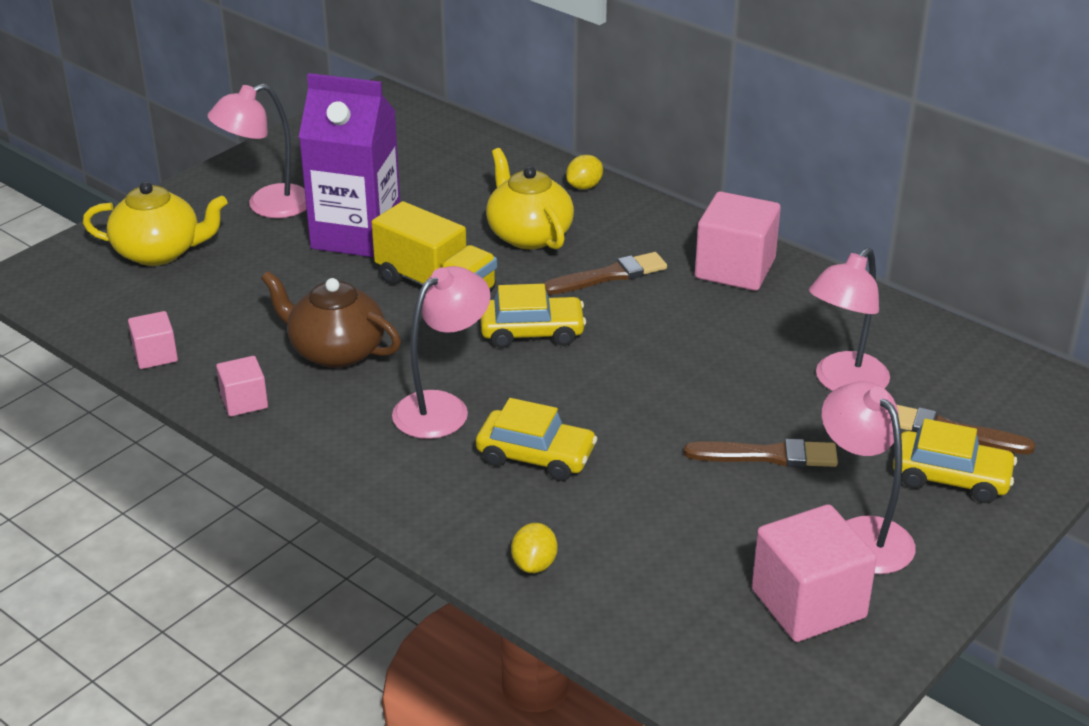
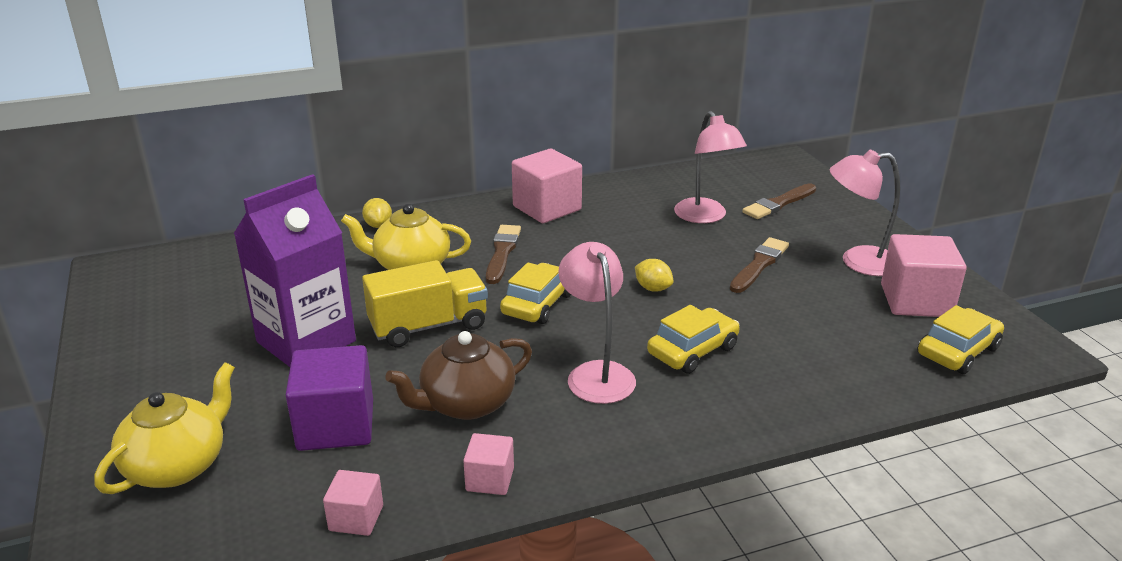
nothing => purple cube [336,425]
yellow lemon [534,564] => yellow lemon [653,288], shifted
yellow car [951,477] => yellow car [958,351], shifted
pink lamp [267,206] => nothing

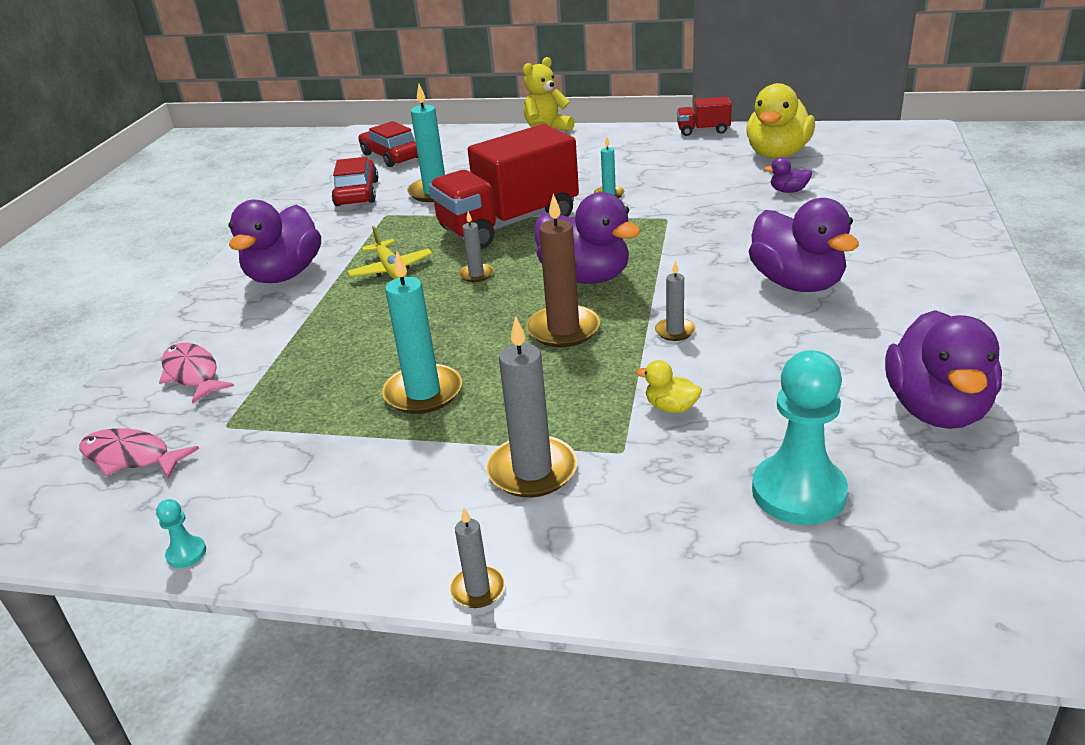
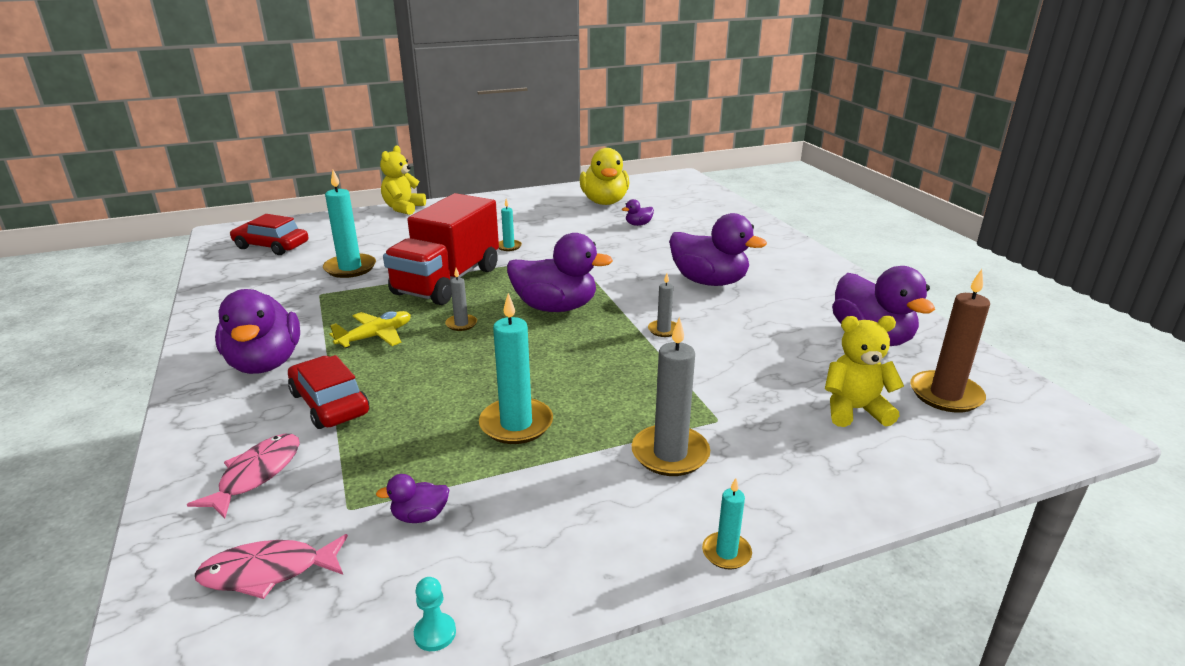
pink fish [193,374] => pink fish [256,474], 90 degrees clockwise
red car [357,193] => red car [330,403], shifted
yellow plane [391,269] => yellow plane [375,336], 75 degrees counterclockwise
nothing => purple duck [420,516]
grey candle [477,589] => turquoise candle [726,553]
turquoise pawn [798,492] => yellow teddy bear [854,410]
brown candle [563,330] => brown candle [945,395], shifted
yellow duck [671,407] => nothing
red truck [703,130] => nothing

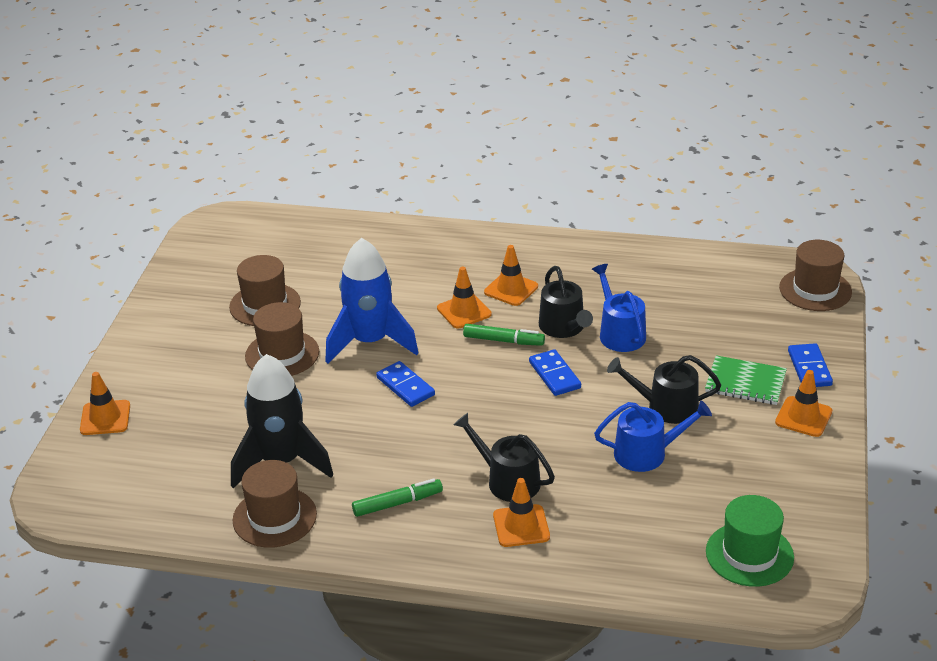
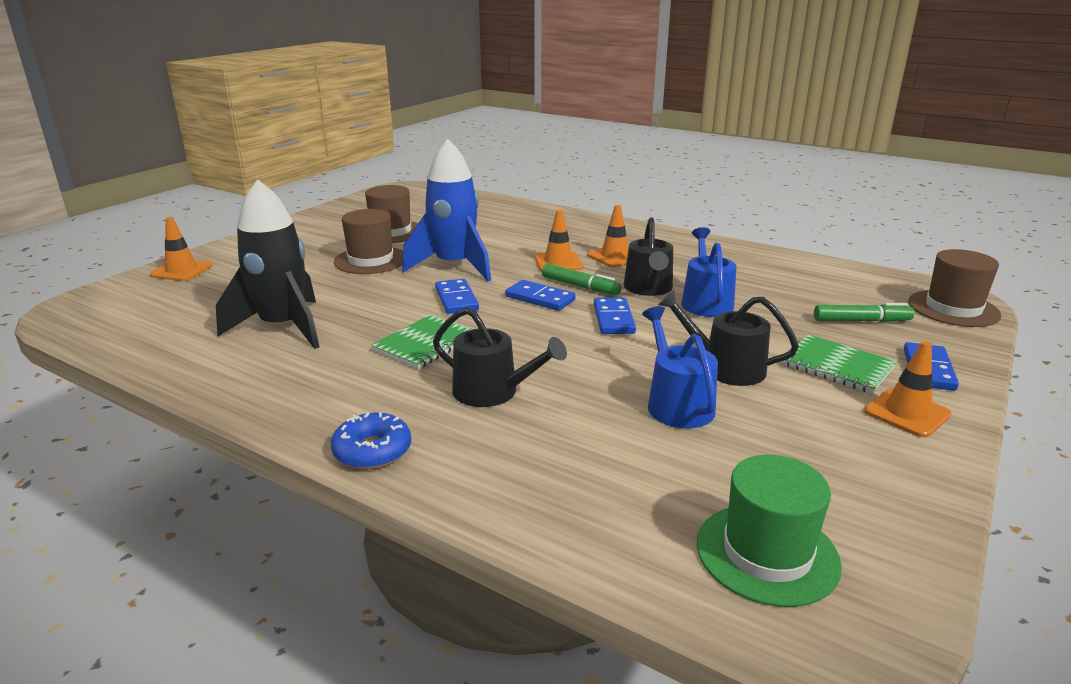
nothing => blue donut [372,451]
nothing => green notebook [425,344]
black watering can [508,480] => black watering can [492,392], 150 degrees clockwise
nothing => blue domino [540,298]
blue watering can [647,453] => blue watering can [677,404], 120 degrees counterclockwise
green marker [397,503] => green marker [861,321], shifted
brown hat [274,517] => nothing
orange traffic cone [521,526] => nothing

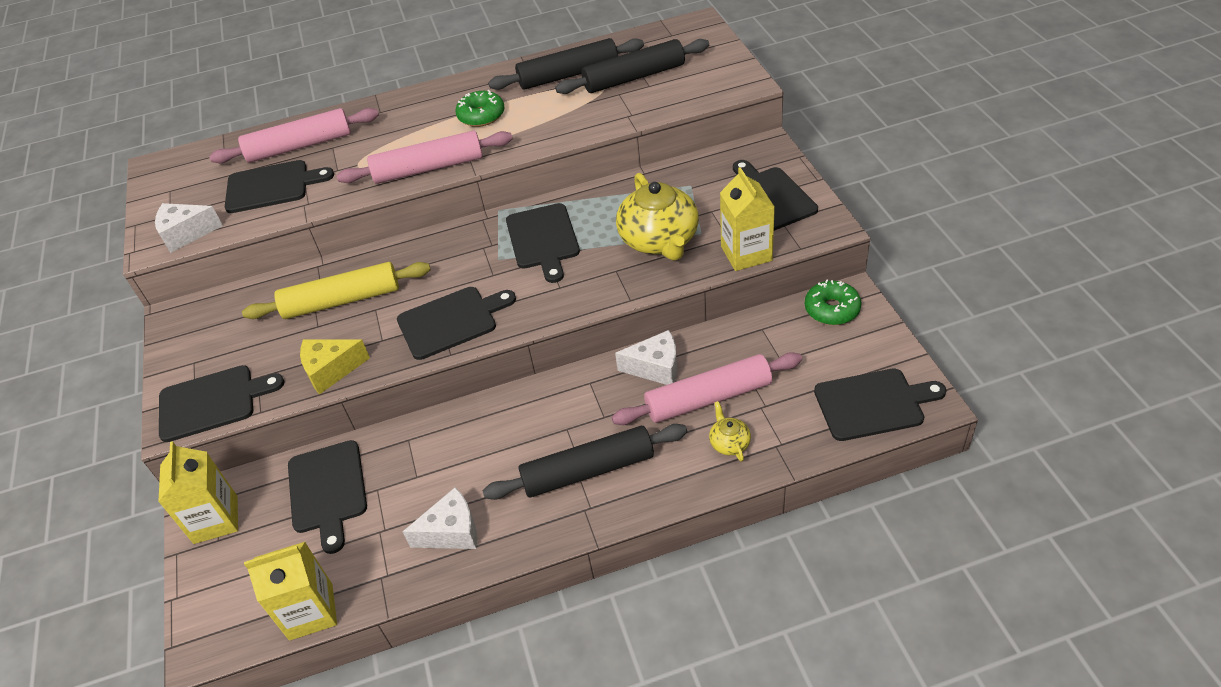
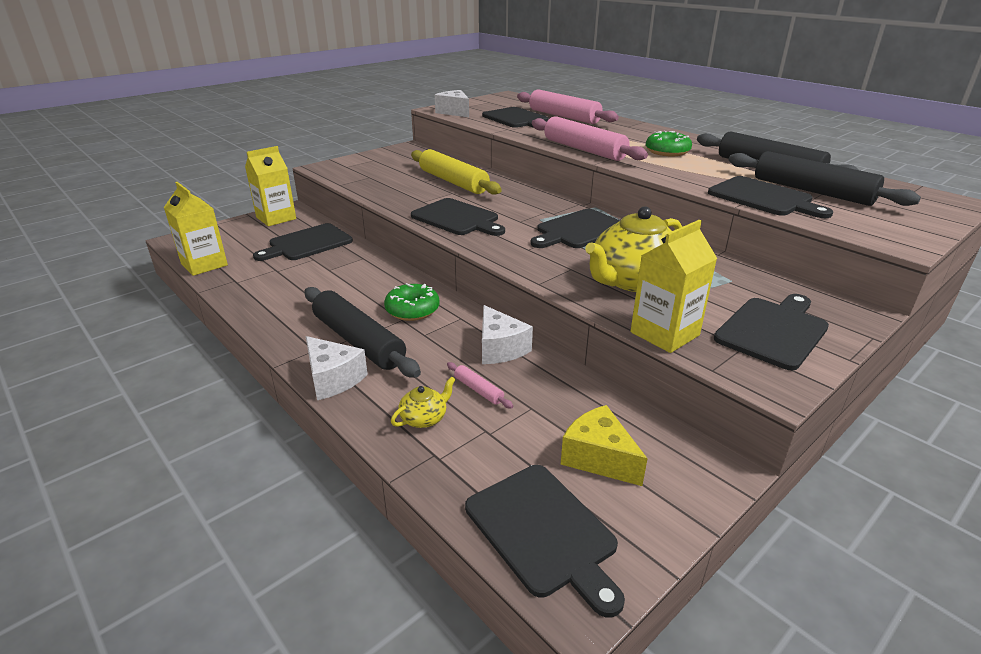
white cheese [452,532] => white cheese [333,379], shifted
green donut [832,309] => green donut [412,310], shifted
pink rolling pin [708,398] => pink rolling pin [478,390], x0.42
yellow cheese [331,370] => yellow cheese [598,458], shifted
black cutting board [212,402] => black cutting board [763,198], shifted

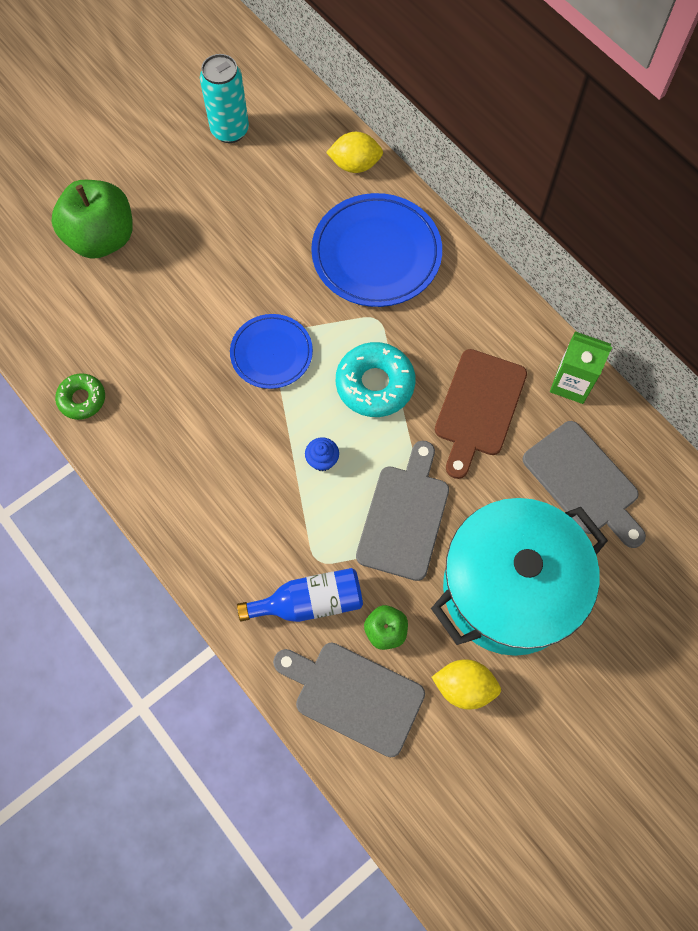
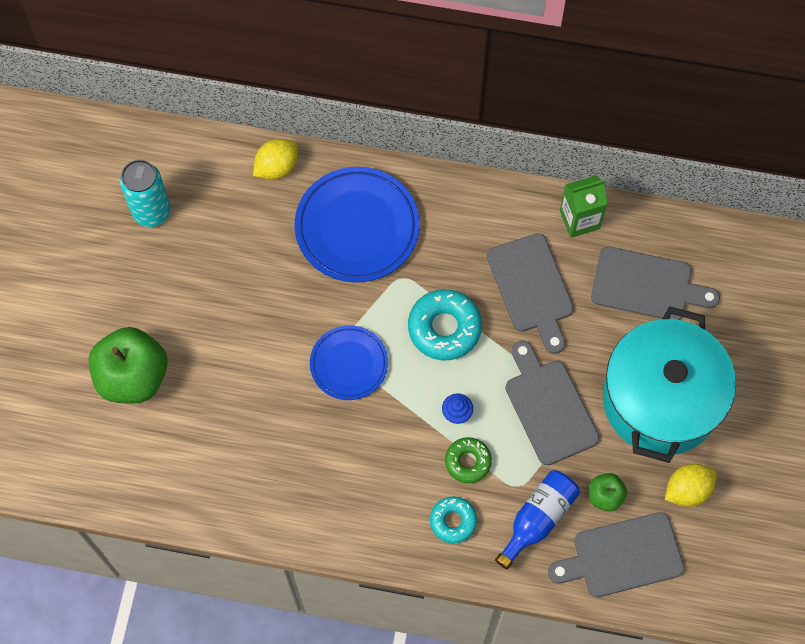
nothing => turquoise donut [453,521]
green donut [82,399] => green donut [468,462], shifted
brown cutting board [479,407] => grey cutting board [532,288]

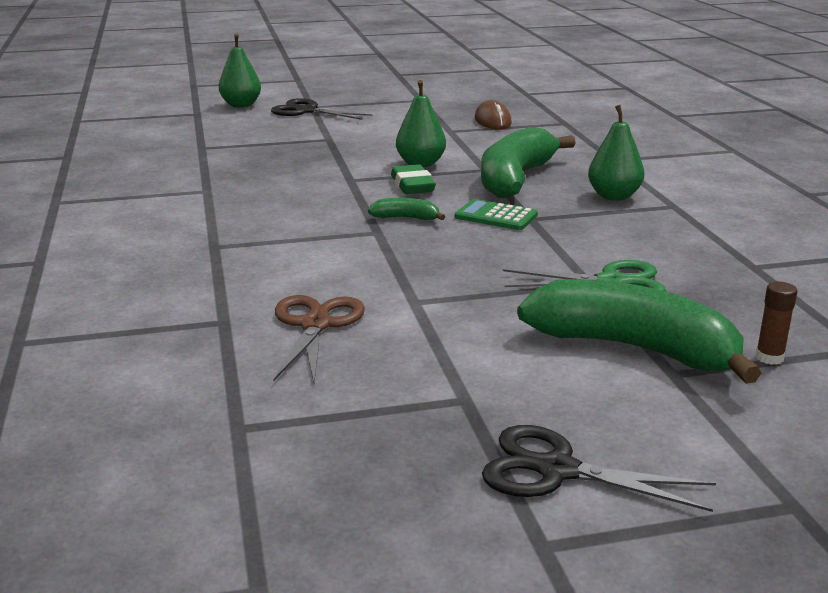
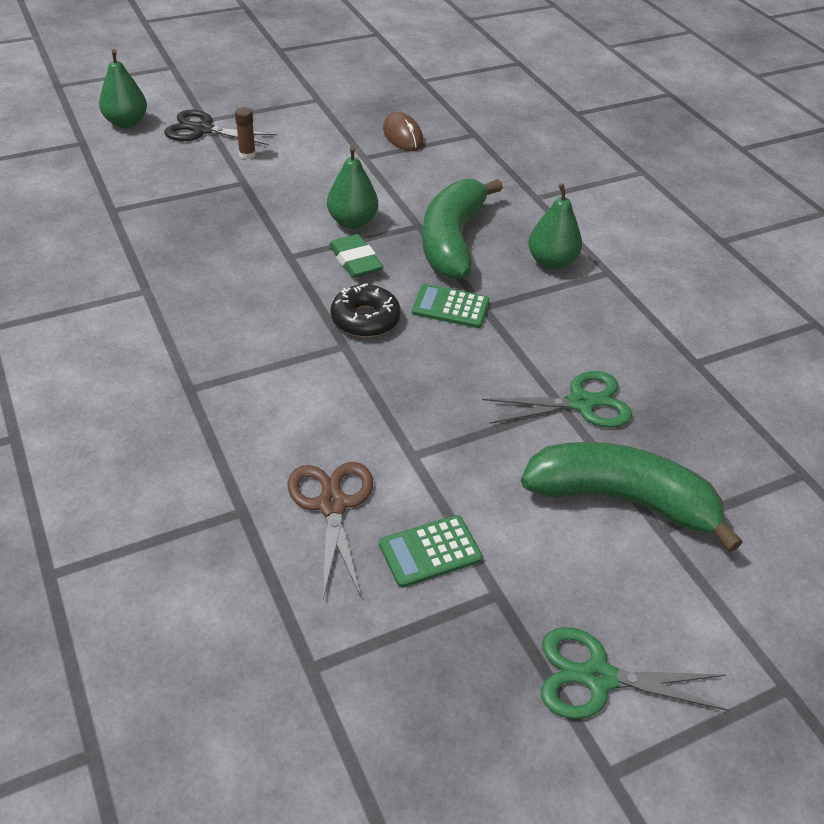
brown glue stick [769,358] => brown glue stick [247,155], shifted
green banana [406,218] => black donut [365,319]
nothing => green calculator [430,551]
black scissors [556,470] => green scissors [597,677]

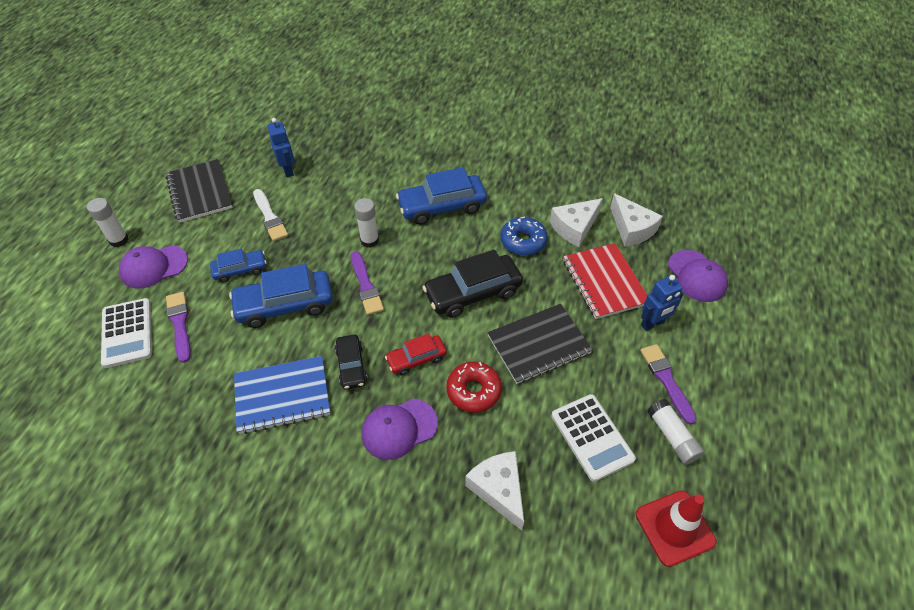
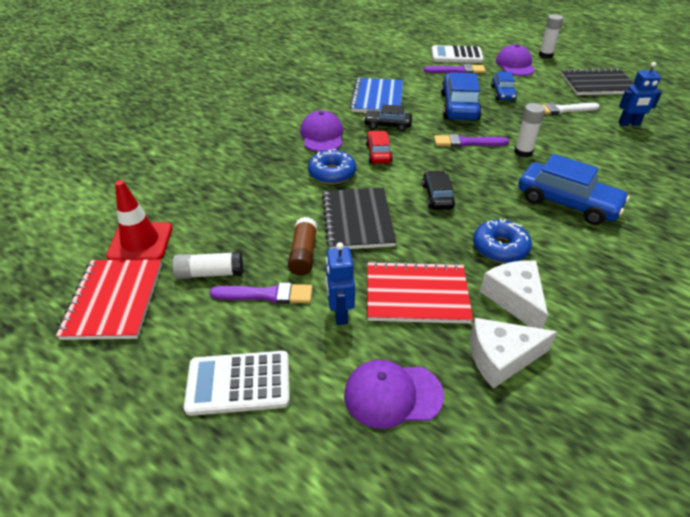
nothing => red notebook [114,300]
white calculator [592,437] => white calculator [238,383], shifted
nothing => brown glue stick [303,254]
red donut [473,391] => blue donut [332,173]
black car [473,293] => black car [437,196], x0.57
blue car [442,206] => blue car [567,203], 120 degrees clockwise
white cheese [499,490] => nothing

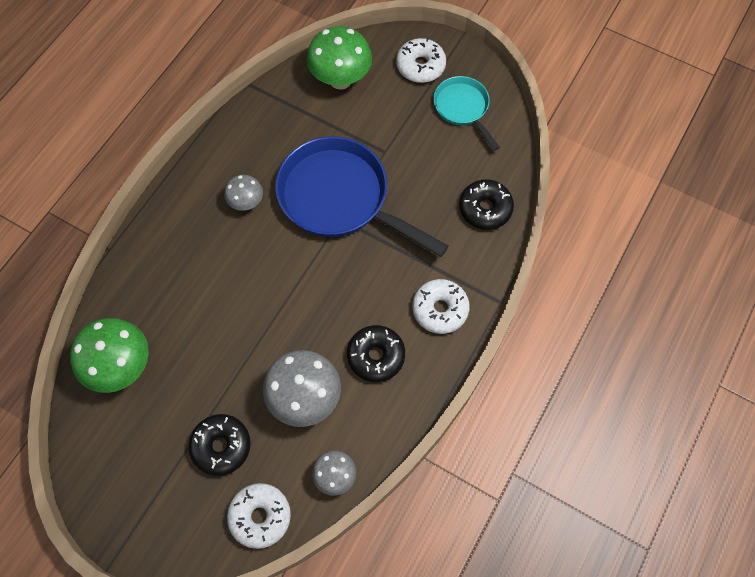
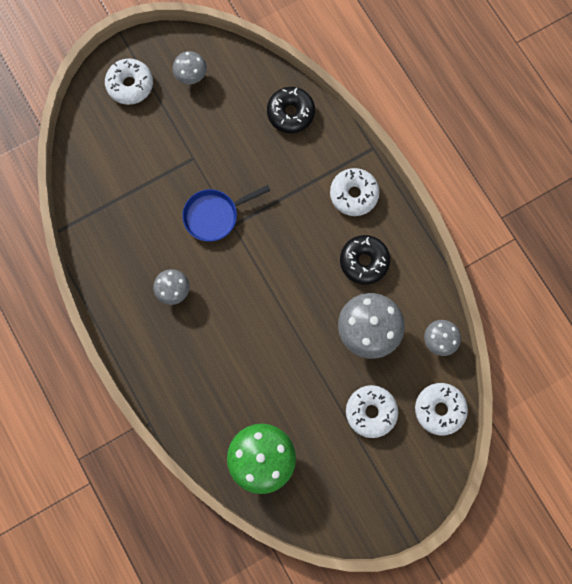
turquoise pan [463,108] => grey mushroom [191,76]
blue pan [340,198] => blue pan [214,216], x0.53
black donut [221,446] => white donut [371,412]
green mushroom [340,79] => nothing

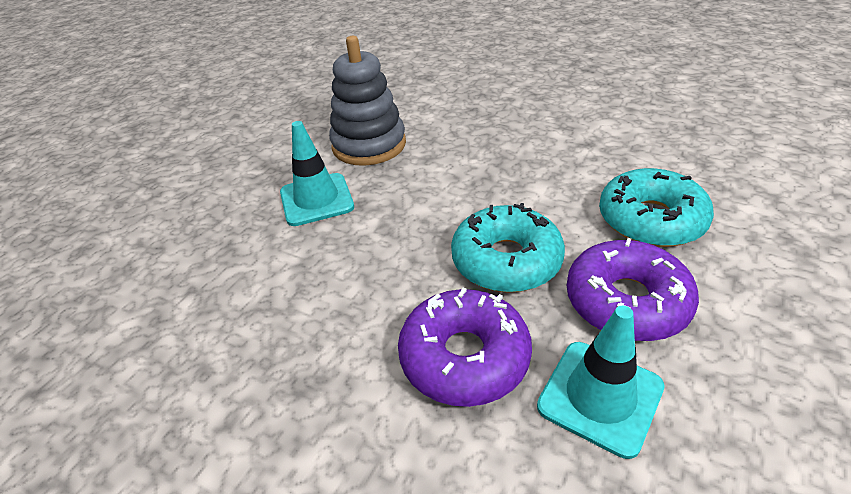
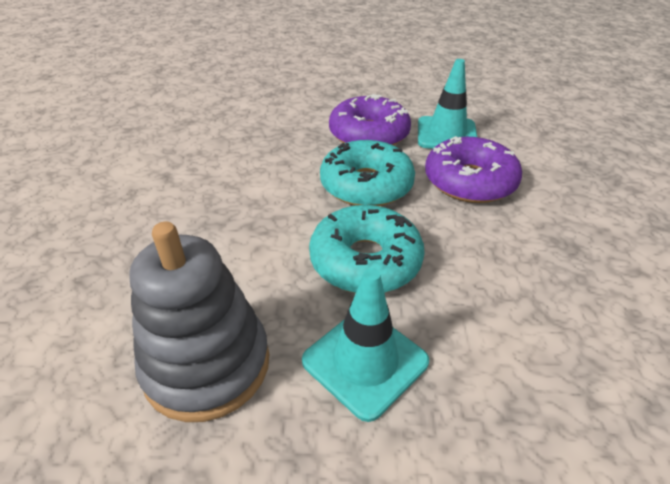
turquoise donut [651,220] => turquoise donut [365,261], shifted

